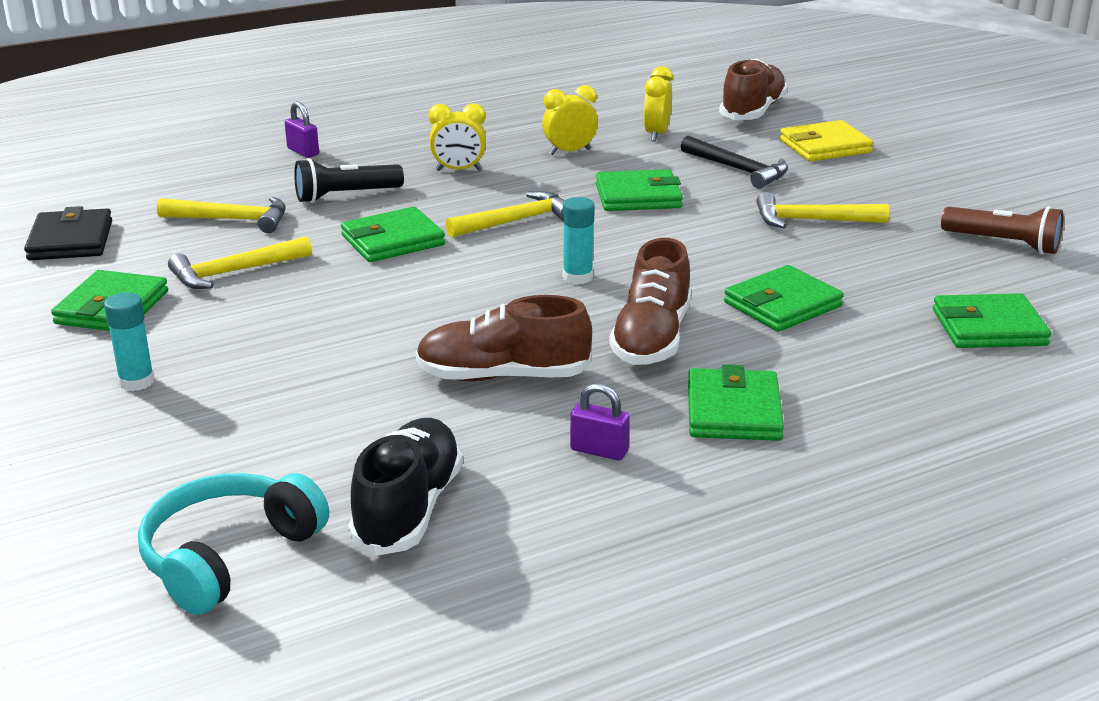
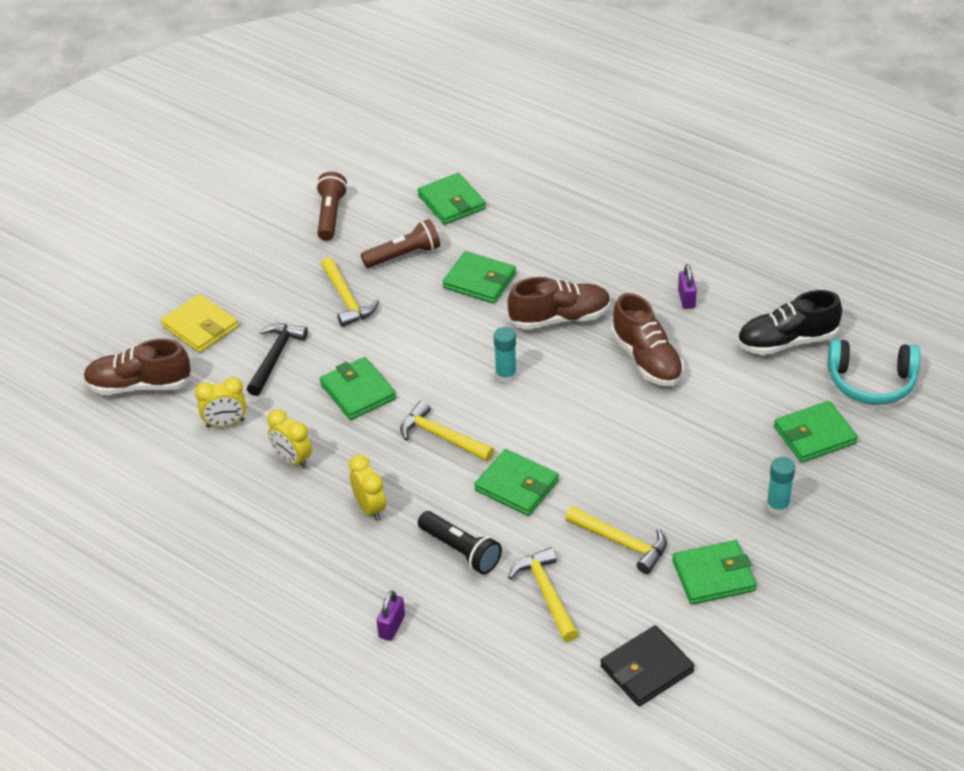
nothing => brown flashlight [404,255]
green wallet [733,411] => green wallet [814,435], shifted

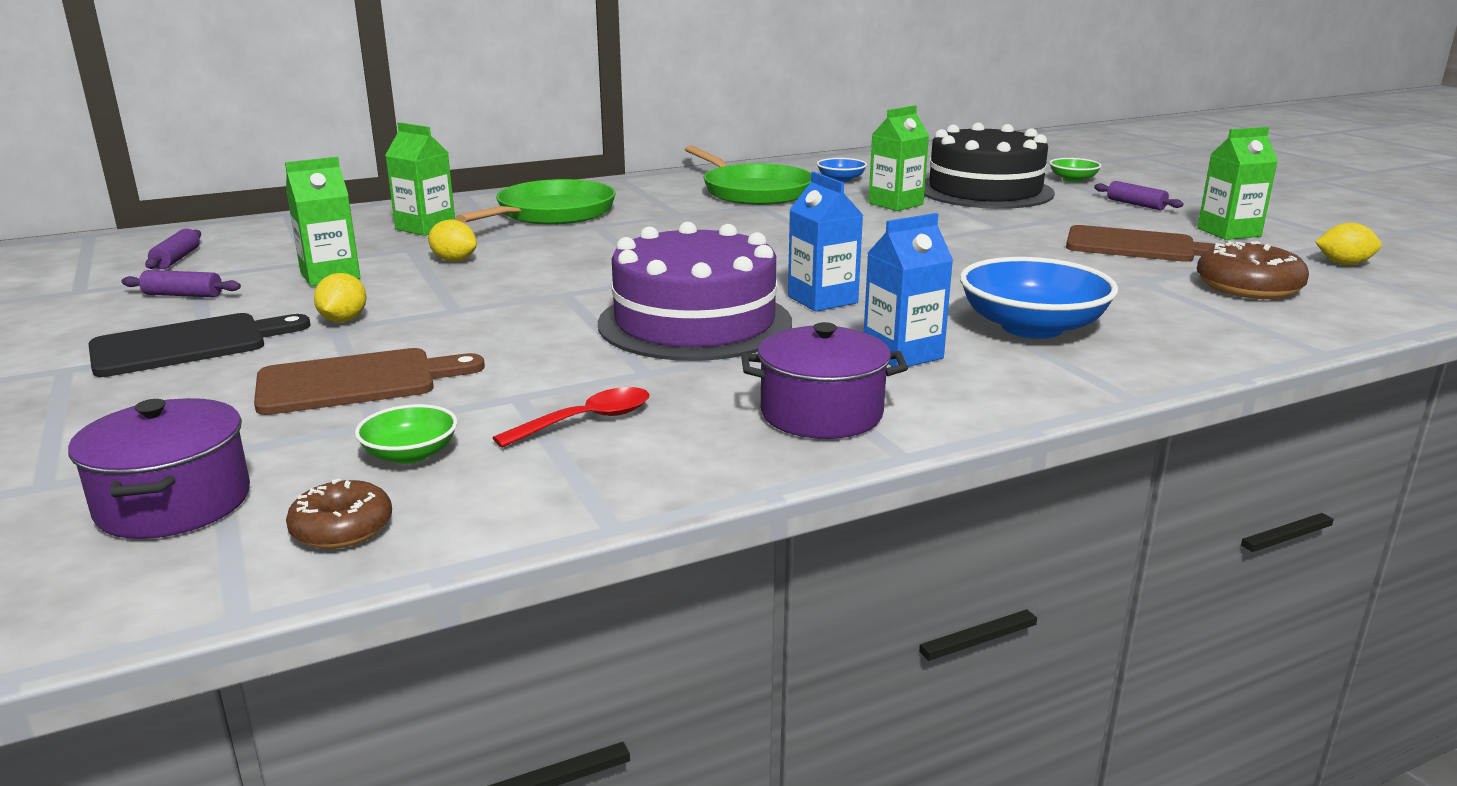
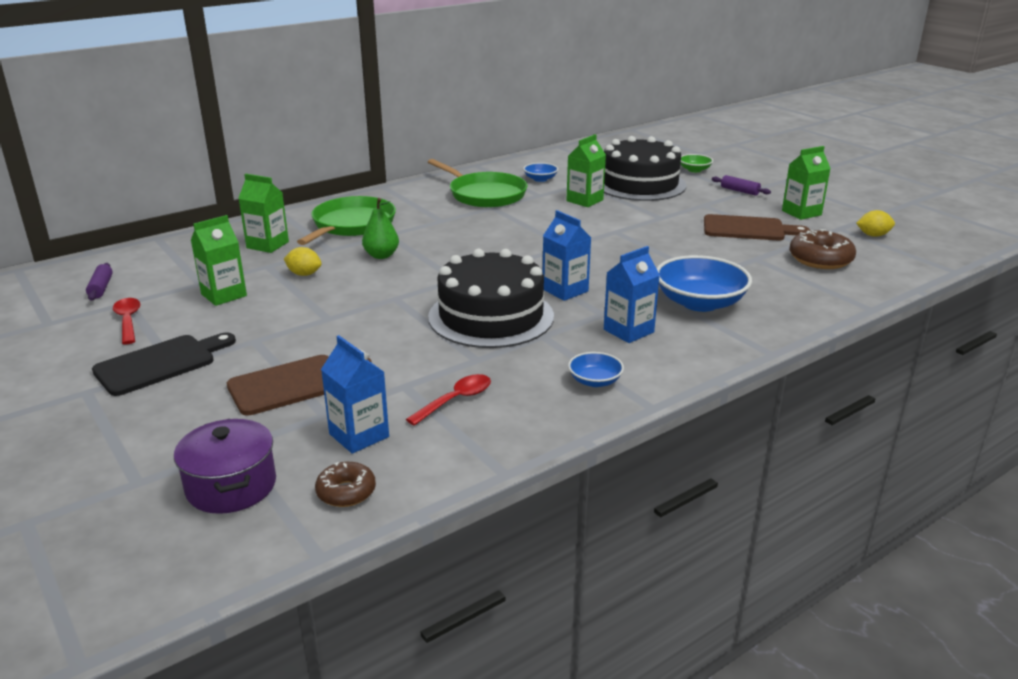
purple rolling pin [183,295] => red spoon [128,321]
green bowl [410,454] => blue carton [359,435]
nothing => green pear [381,255]
purple cake [695,322] => black cake [491,316]
purple pot [821,413] => blue bowl [595,381]
yellow lemon [343,320] => nothing

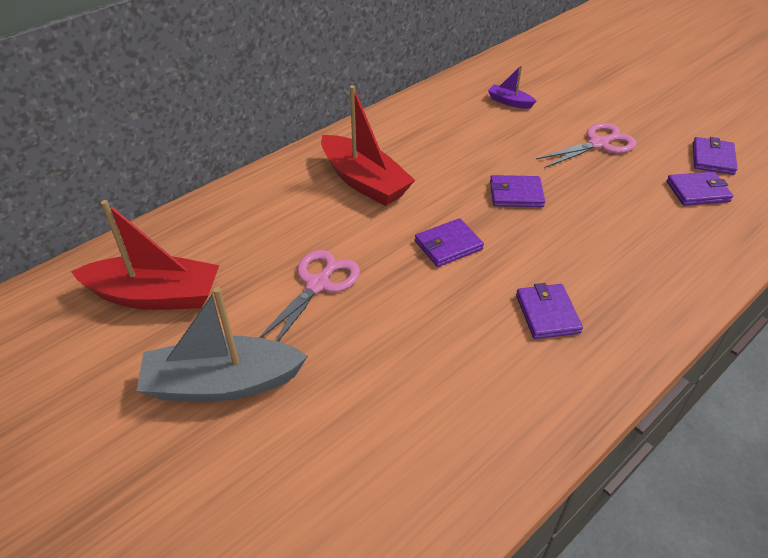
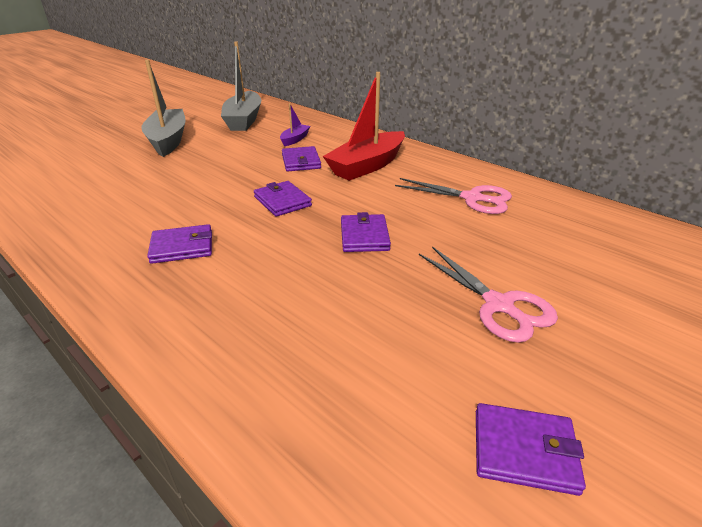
red boat [155,296] => grey boat [244,120]
purple boat [510,102] => purple boat [295,139], shifted
purple wallet [697,191] => purple wallet [301,162], shifted
pink scissors [318,284] => pink scissors [472,198], shifted

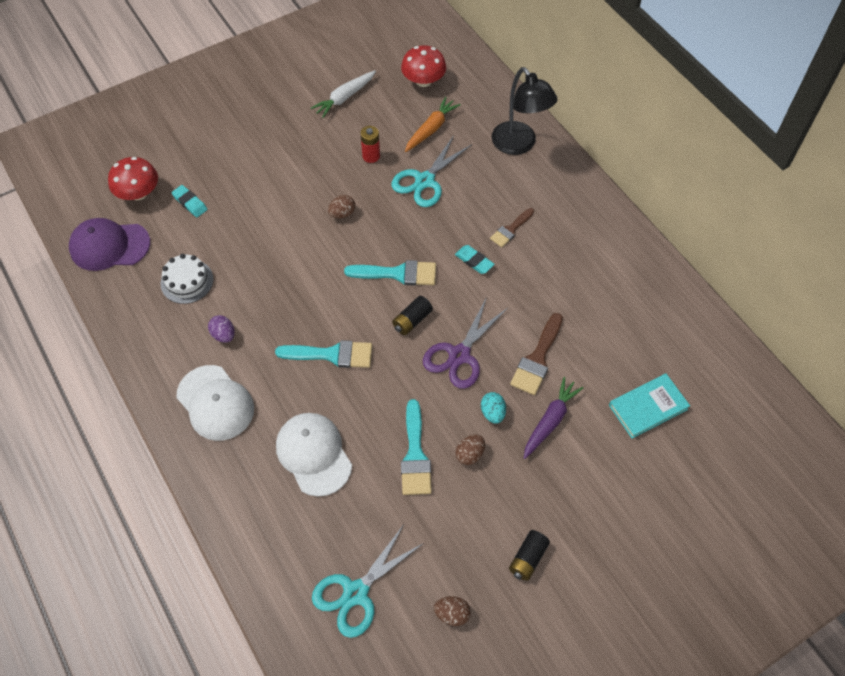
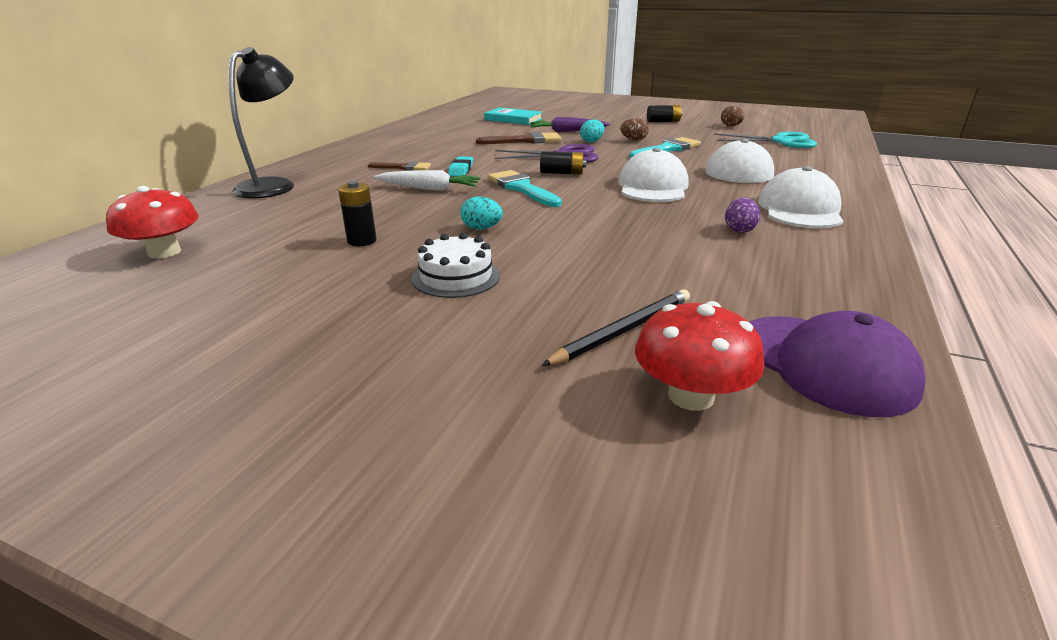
red battery [371,156] => black battery [362,241]
white carrot [344,98] => white carrot [429,189], shifted
white cake [187,281] => white cake [456,277], shifted
brown egg [342,213] => turquoise egg [481,228]
turquoise eraser [190,203] => black pencil [623,330]
turquoise brush [332,355] => white cap [652,187]
turquoise scissors [424,181] => nothing
orange carrot [431,129] => nothing

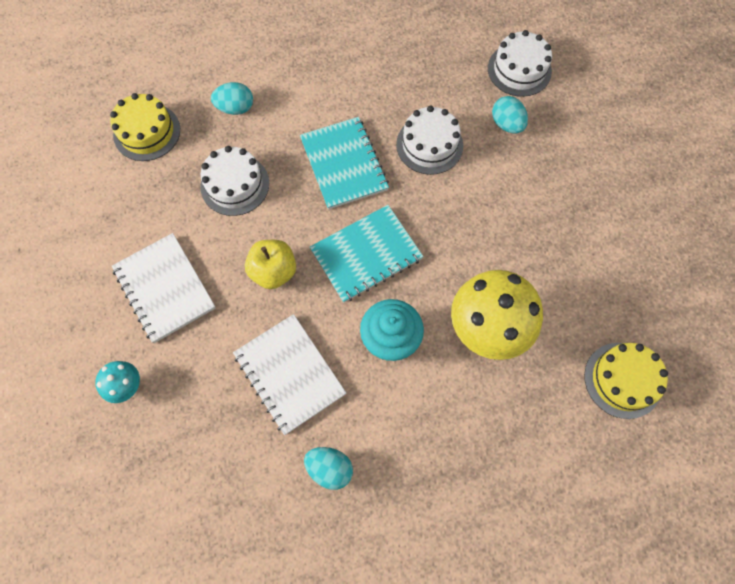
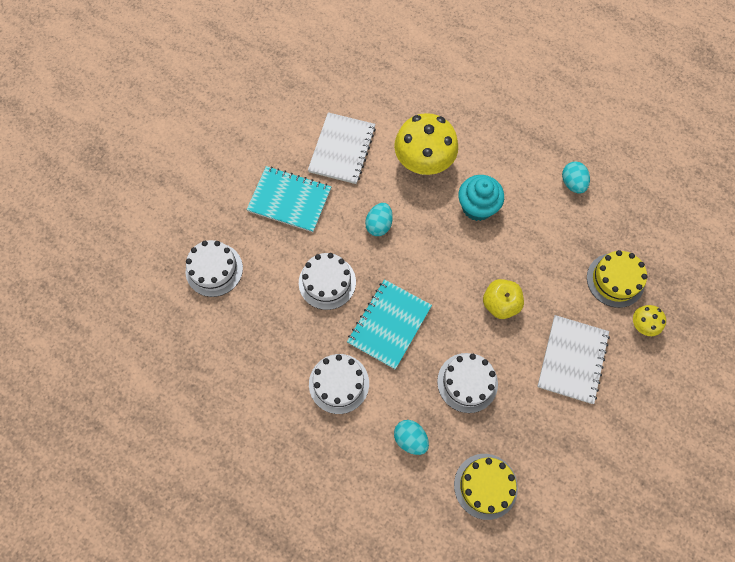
turquoise notebook [366,254] => turquoise notebook [289,200], shifted
white notebook [289,374] => white notebook [342,149], shifted
nothing => white cake [339,383]
turquoise egg [506,124] => turquoise egg [379,225], shifted
yellow cake [622,380] => yellow cake [615,280], shifted
turquoise mushroom [126,386] => yellow mushroom [642,325]

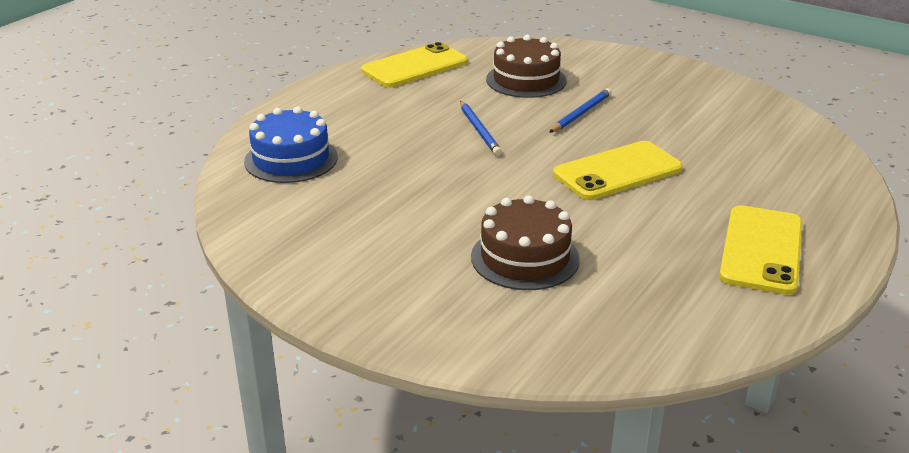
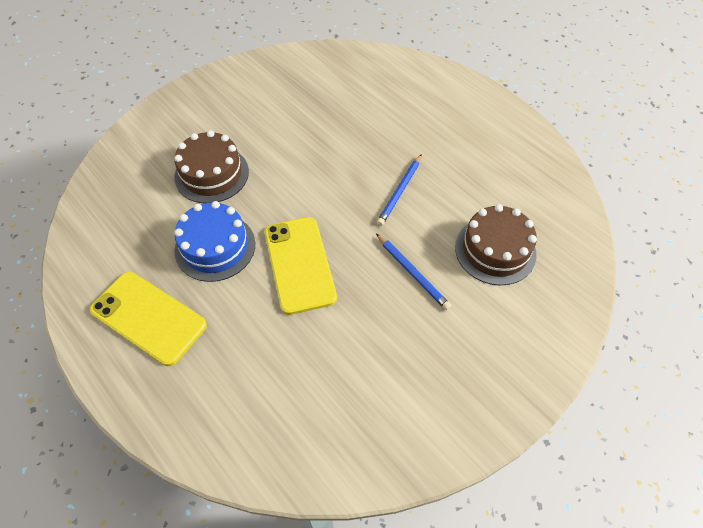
blue cake [291,159] => blue cake [215,247], shifted
blue pencil [479,130] => blue pencil [400,191], 60 degrees counterclockwise
yellow phone [414,66] => nothing

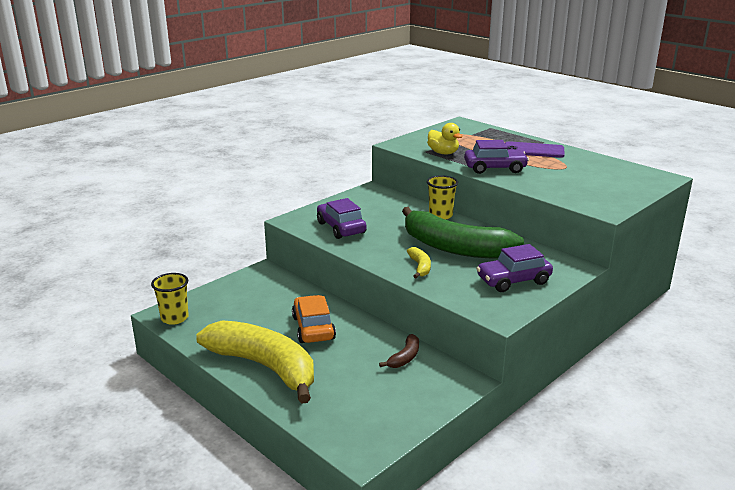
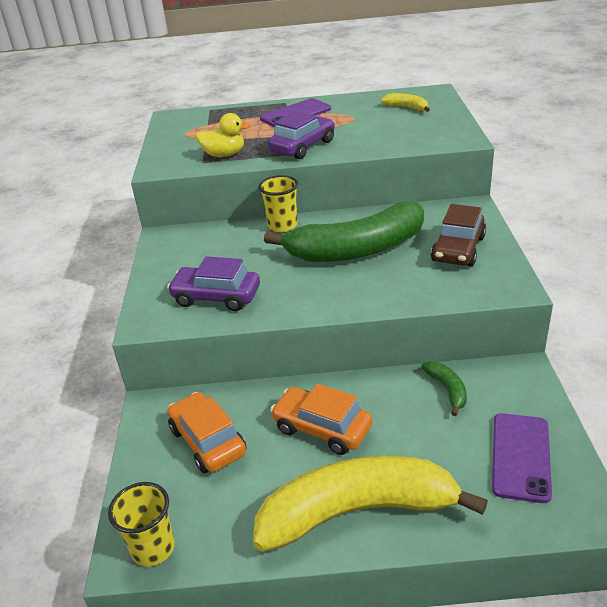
nothing => orange car [207,441]
yellow banana [420,267] => yellow banana [407,107], shifted
brown banana [405,357] => green banana [447,390]
purple car [513,280] => brown car [458,249]
nothing => purple phone [521,456]

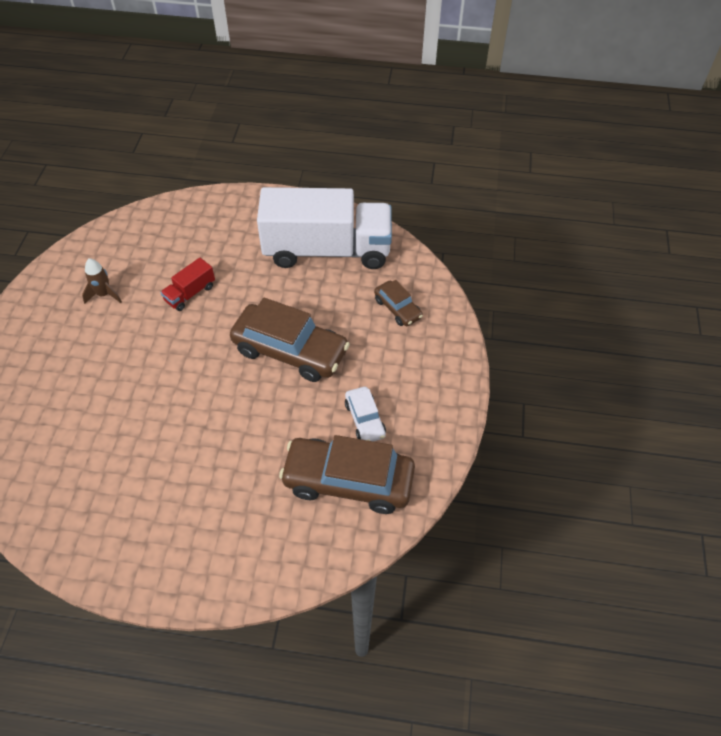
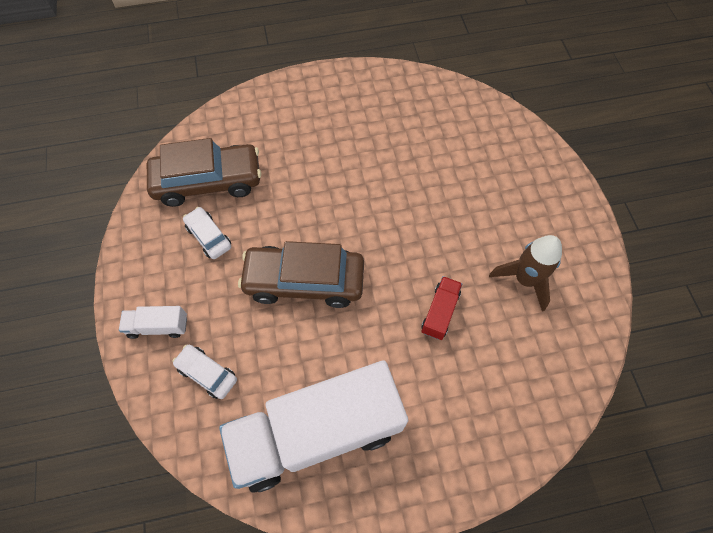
nothing => white truck [158,326]
brown car [397,308] => white car [207,373]
brown rocket [104,294] => brown rocket [525,279], x1.56

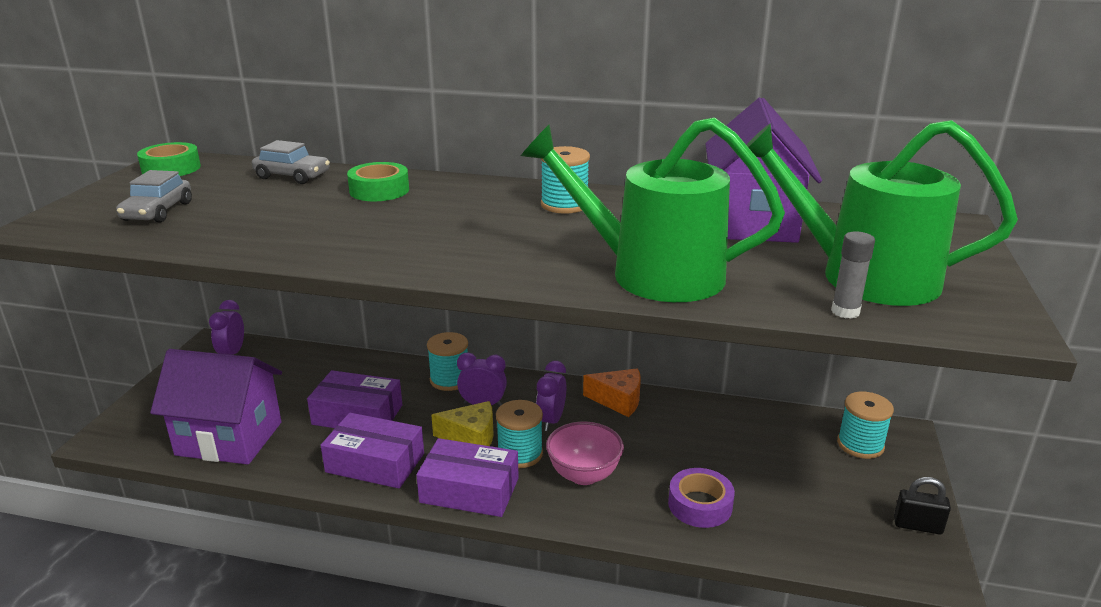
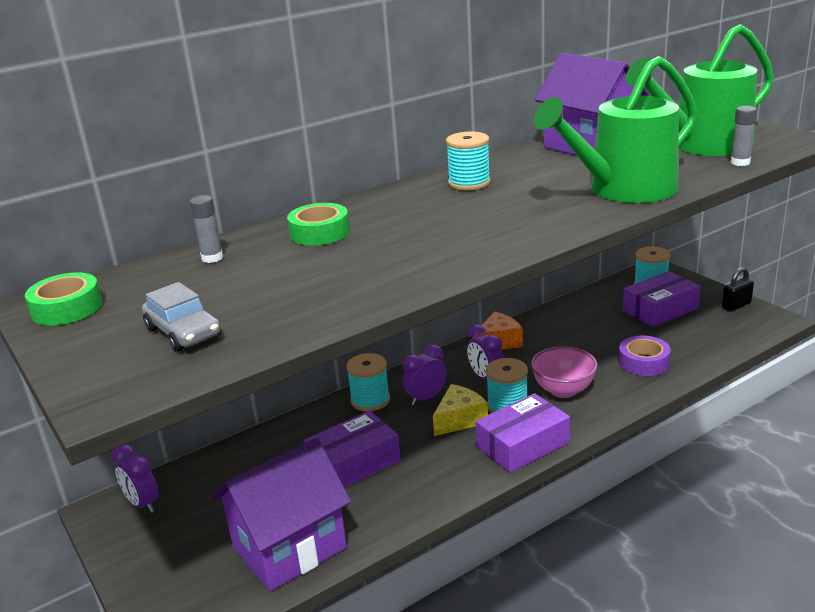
grey car [292,176] => grey glue stick [212,258]
purple box [375,463] => purple box [660,309], shifted

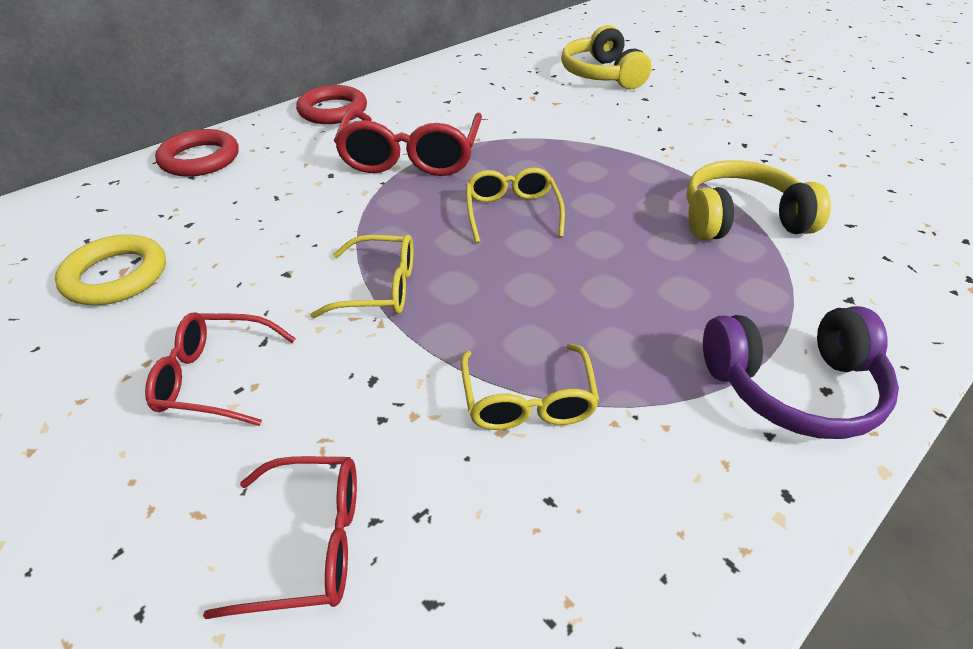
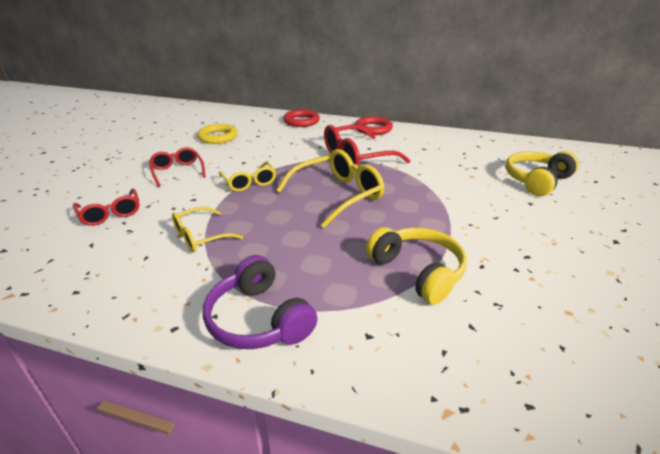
yellow glasses [512,212] => yellow glasses [338,195], x1.66

